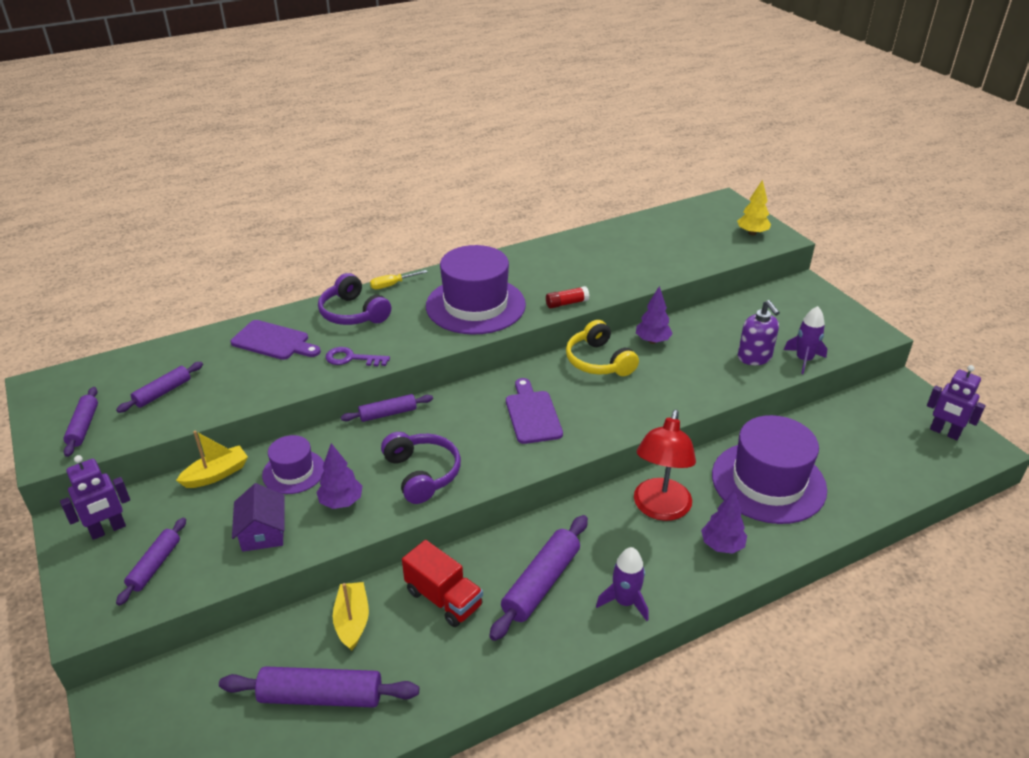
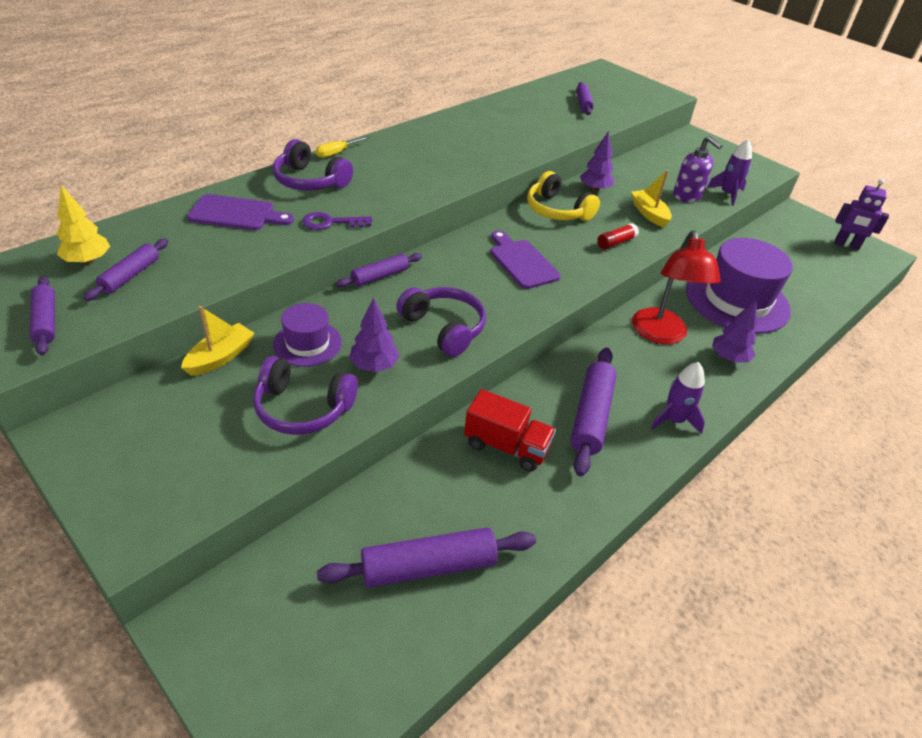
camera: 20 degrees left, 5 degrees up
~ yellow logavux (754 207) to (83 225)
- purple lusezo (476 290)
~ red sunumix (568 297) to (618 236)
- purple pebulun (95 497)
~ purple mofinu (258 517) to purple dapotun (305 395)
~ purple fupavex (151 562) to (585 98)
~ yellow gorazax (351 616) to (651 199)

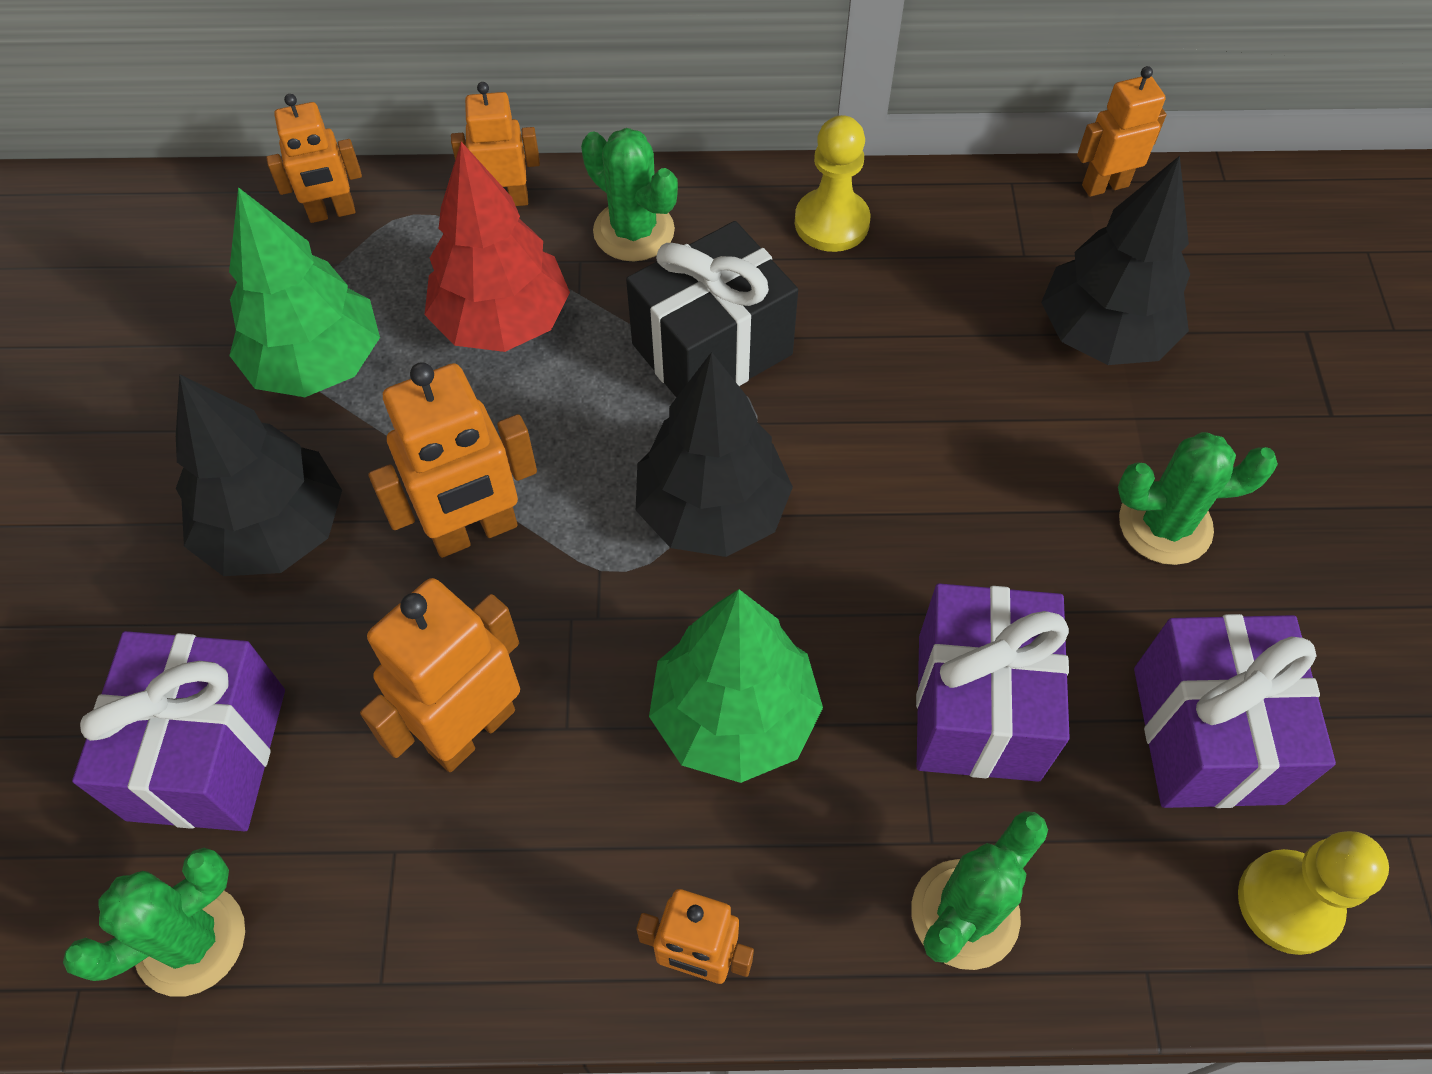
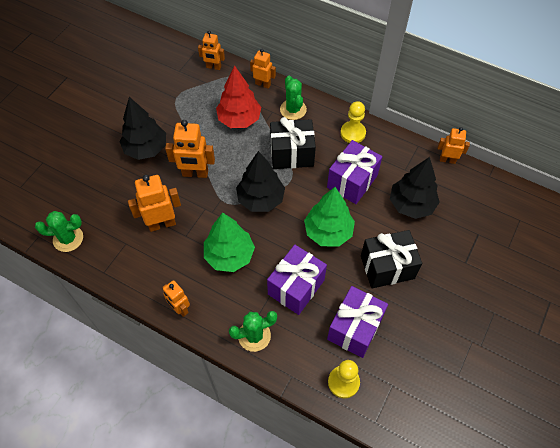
camera: 30 degrees right, 0 degrees up
~ green logavux (304 292) to (329 217)
~ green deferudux (1198 498) to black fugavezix (391 259)
~ purple fugavezix (178 731) to (354 172)

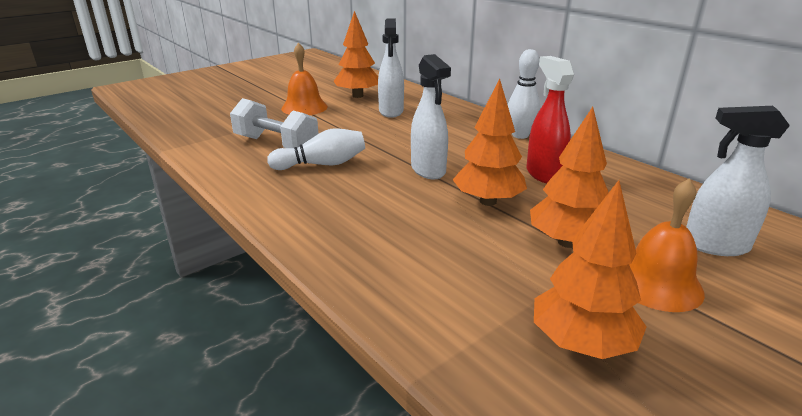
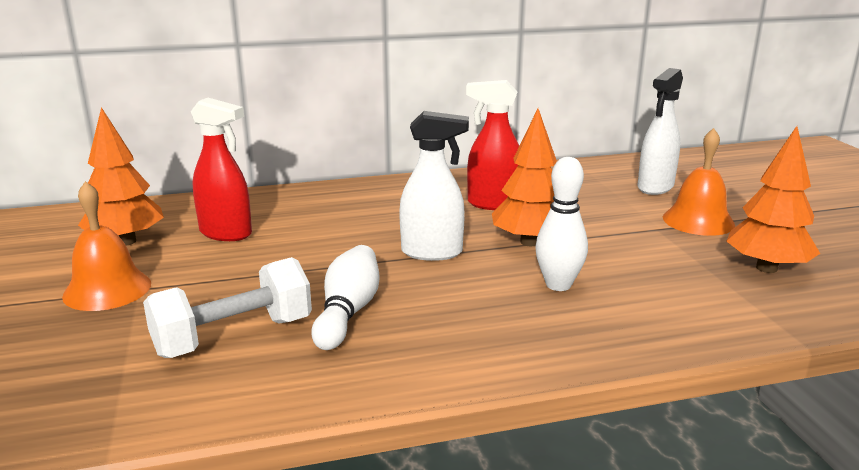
camera: 65 degrees left, 5 degrees down
~ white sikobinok (391 68) to red sikobinok (221 169)
~ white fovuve (524 94) to (561 224)
- orange logavux (569 177)

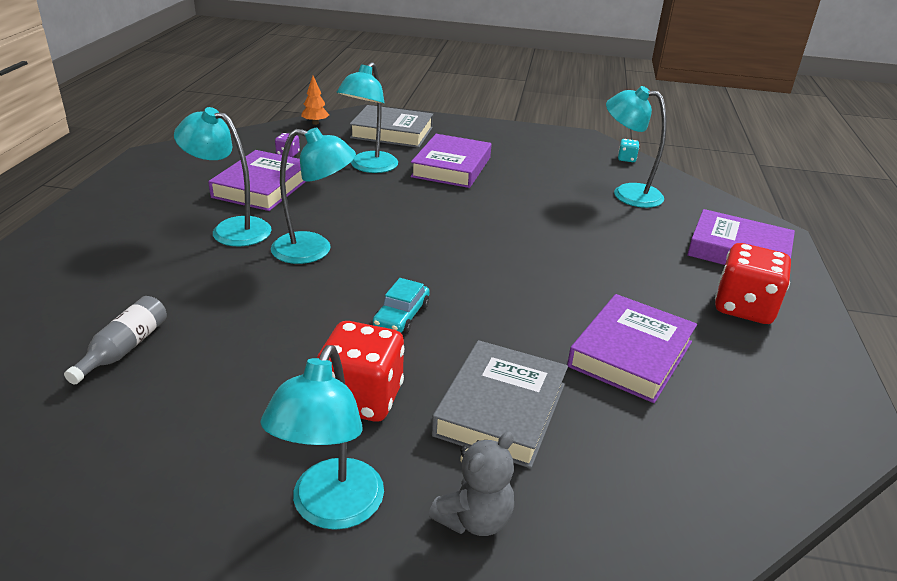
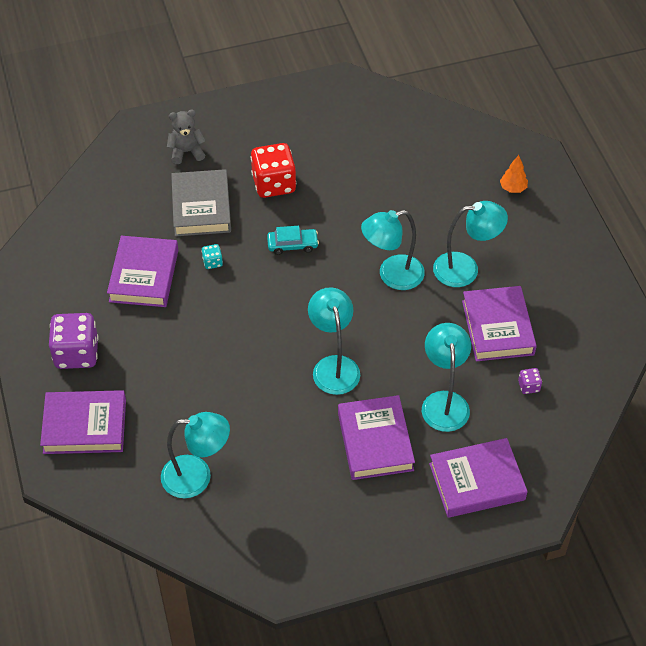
camera: 155 degrees right, 20 degrees up
~ orange logavux (315 100) to (514 174)
~ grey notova (391 126) to purple notova (478 478)
~ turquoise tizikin (628 150) to (212 256)
~ red tizikin (753 283) to purple tizikin (74 341)
~ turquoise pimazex (401 306) = (293 240) 90 degrees clockwise
- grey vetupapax (115 340)
~ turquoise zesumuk (322 437) to (334 341)
~ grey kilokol (471 483) = (186 137) 60 degrees clockwise

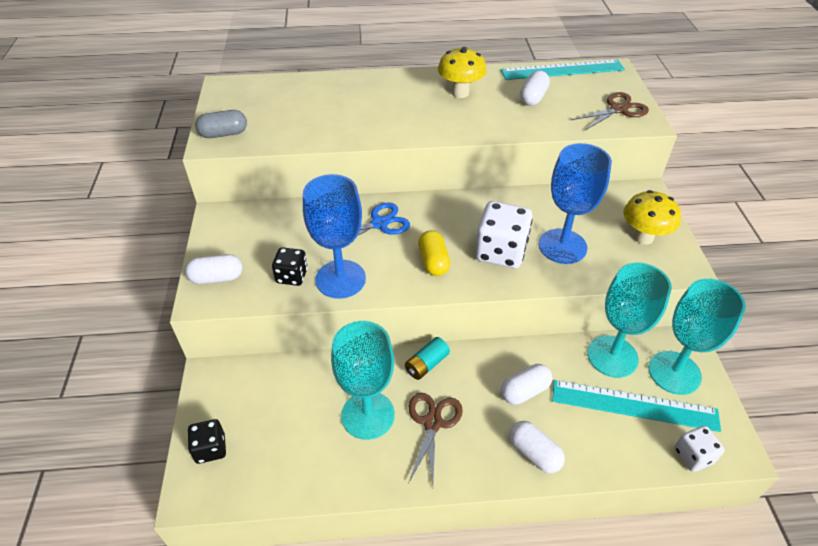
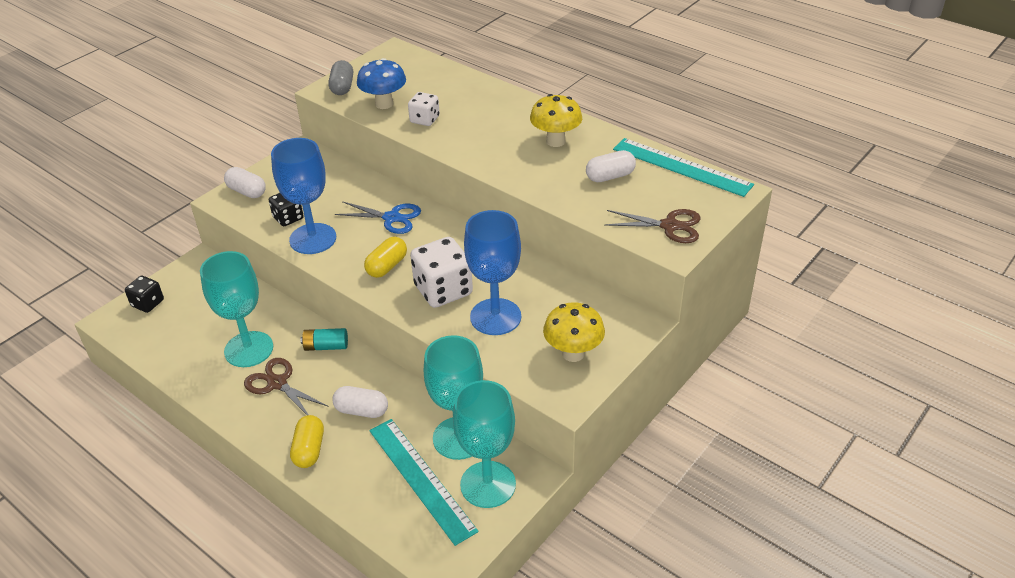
camera: 45 degrees right, 5 degrees down
~ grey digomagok (221 124) = (340 77) 60 degrees clockwise
~ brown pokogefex (435 439) = (286 386) 105 degrees counterclockwise
~ white digomagok (537 447) to yellow digomagok (307 441)
~ white tizikin (699 449) to (424 109)
+ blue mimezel (381 83)

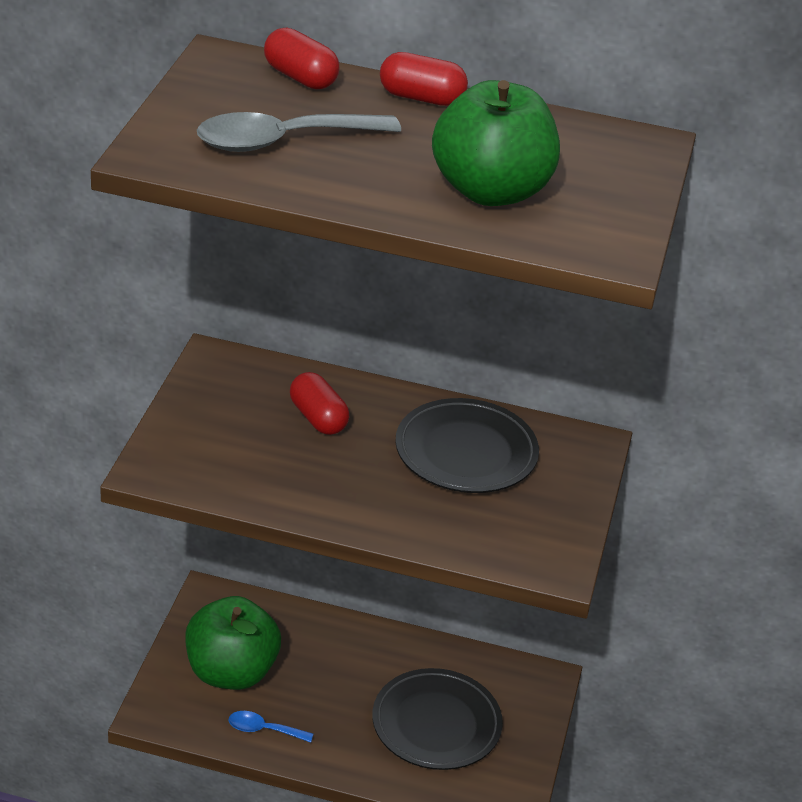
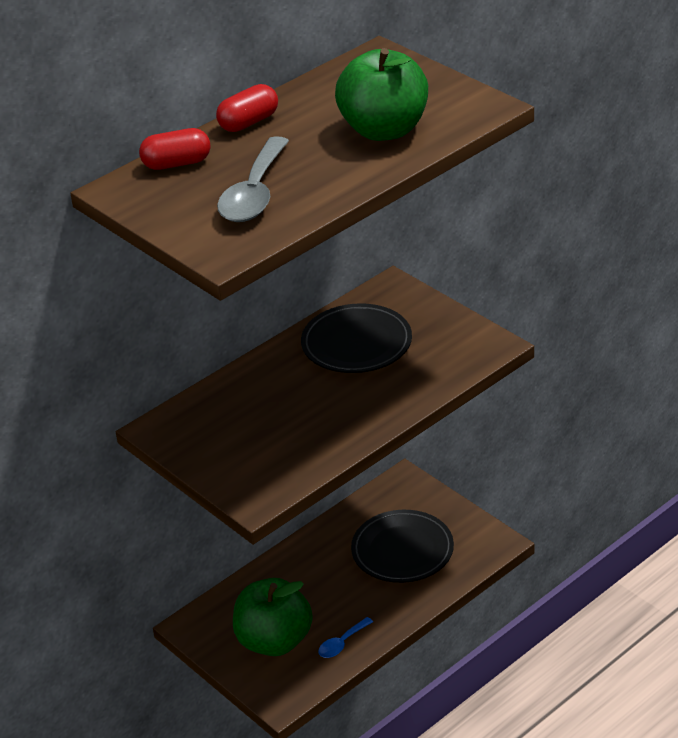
camera: 50 degrees left, 0 degrees up
- red digomagok (319 403)

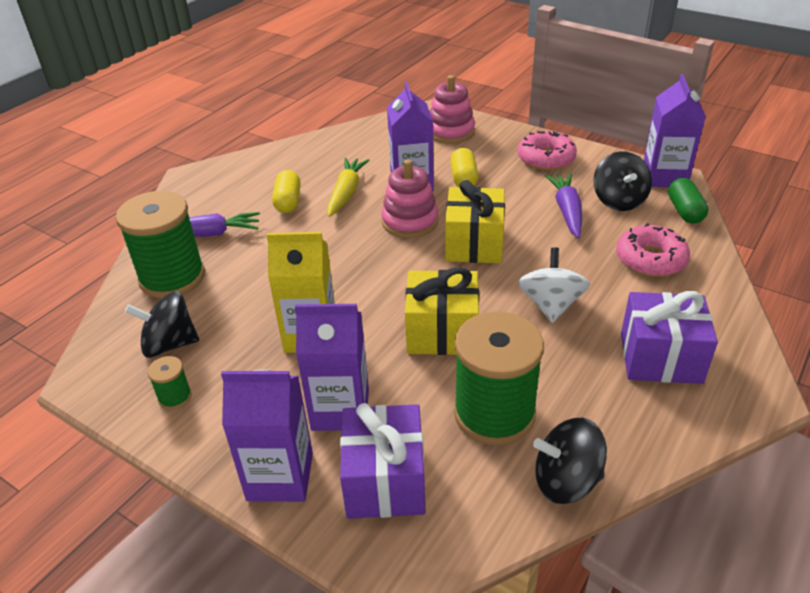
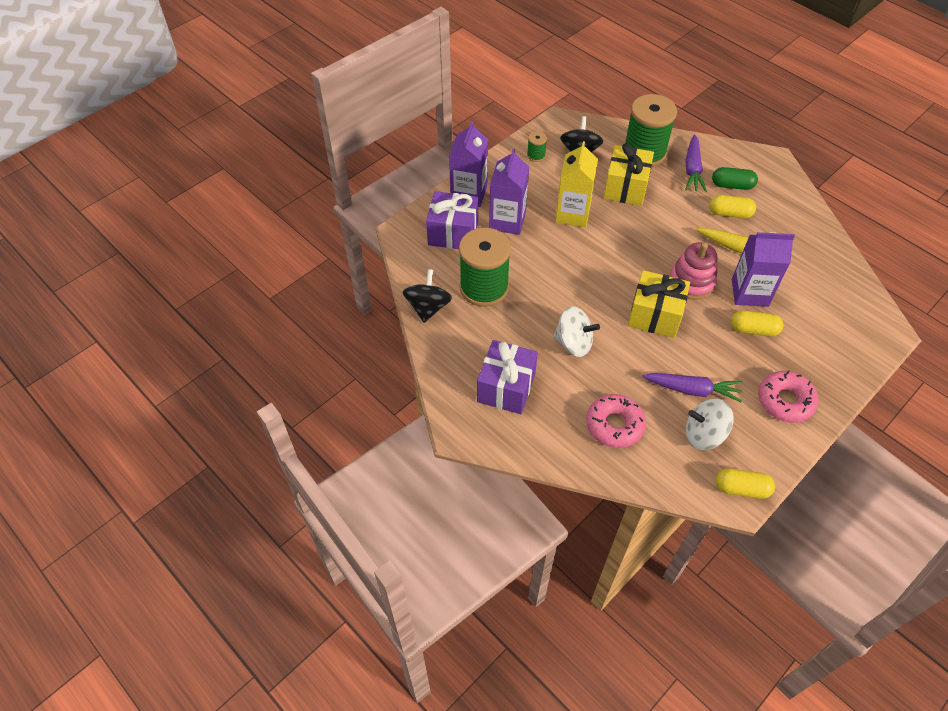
camera: 100 degrees right, 15 degrees up
~ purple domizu (675 130) to yellow digomagok (745 483)
- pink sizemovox (452 109)
~ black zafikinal (622 181) to white zafikinal (710 424)
~ green digomagok (688 201) to (735 178)
~ yellow fugavezix (442 311) to (628 174)

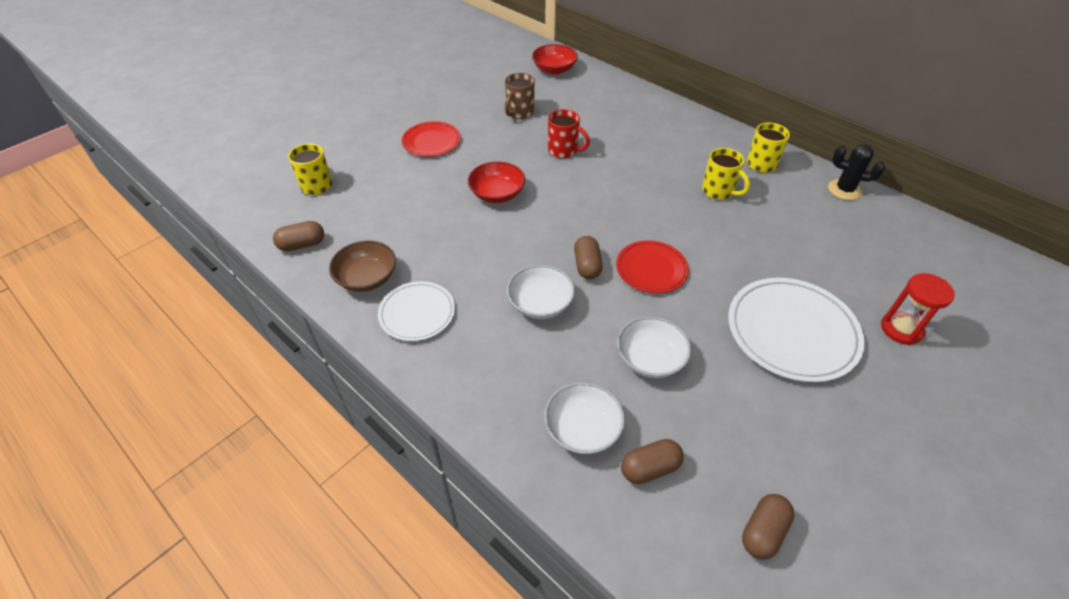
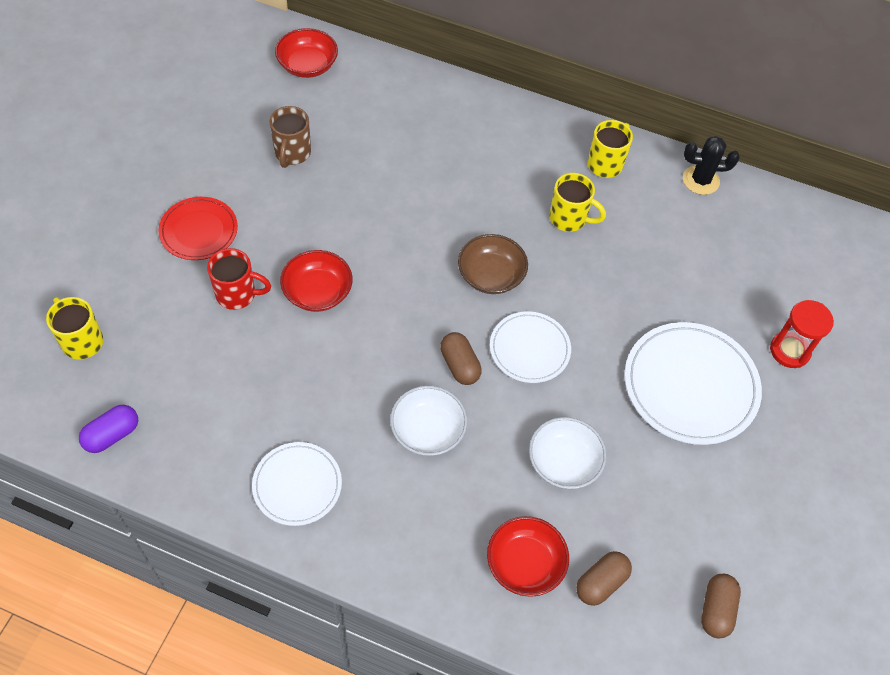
camera: 25 degrees left, 10 degrees up
~ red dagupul (569 133) to (239 279)
~ brown digomagok (298 236) to purple digomagok (108 429)
~ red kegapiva (652 266) to white kegapiva (530 347)
~ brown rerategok (362 266) to (493 264)
~ white rerategok (584 418) to red rerategok (528 556)

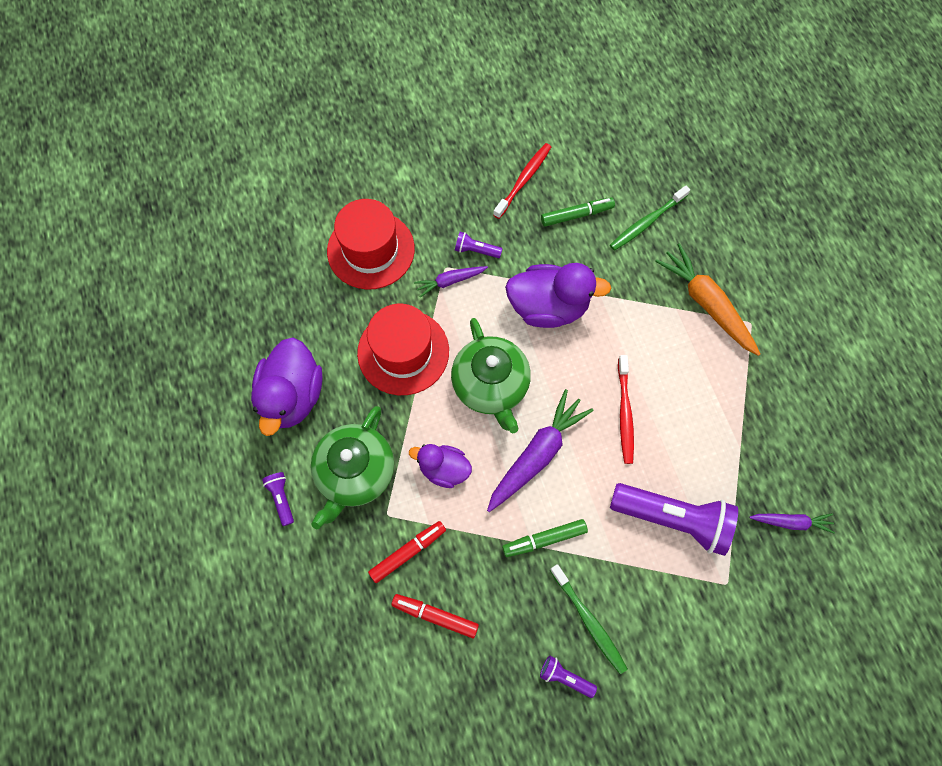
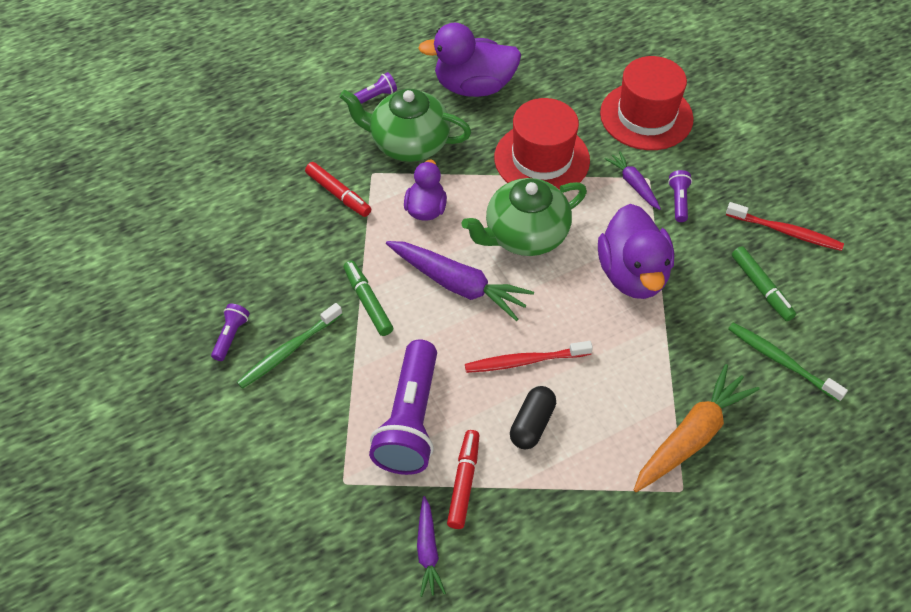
camera: 80 degrees right, 15 degrees down
~ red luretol (435 616) to (463 479)
+ black digomagok (533 417)

